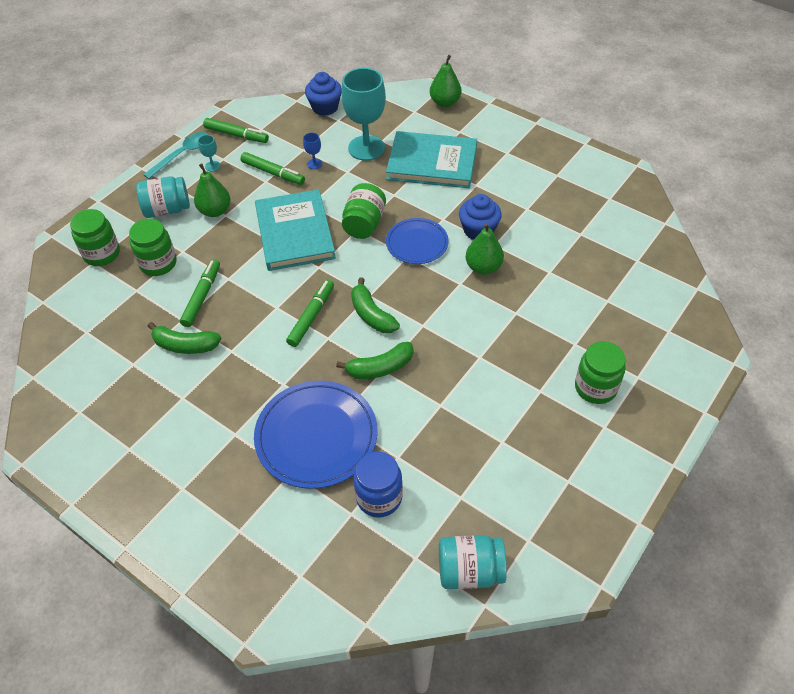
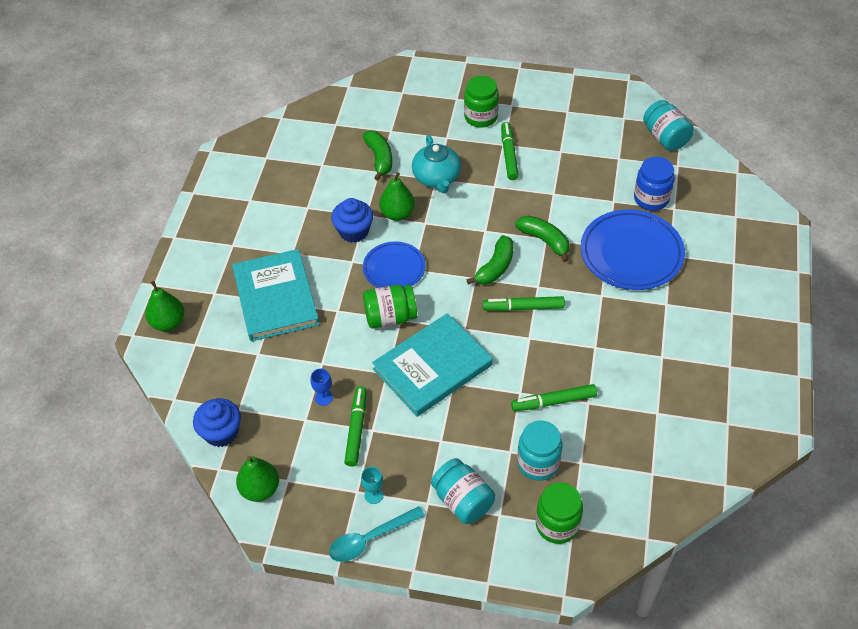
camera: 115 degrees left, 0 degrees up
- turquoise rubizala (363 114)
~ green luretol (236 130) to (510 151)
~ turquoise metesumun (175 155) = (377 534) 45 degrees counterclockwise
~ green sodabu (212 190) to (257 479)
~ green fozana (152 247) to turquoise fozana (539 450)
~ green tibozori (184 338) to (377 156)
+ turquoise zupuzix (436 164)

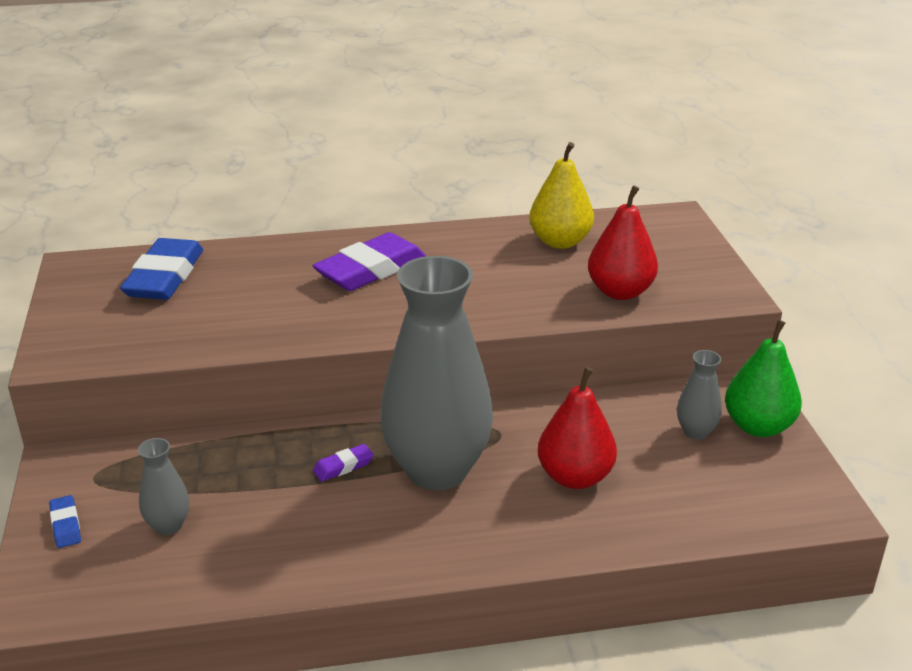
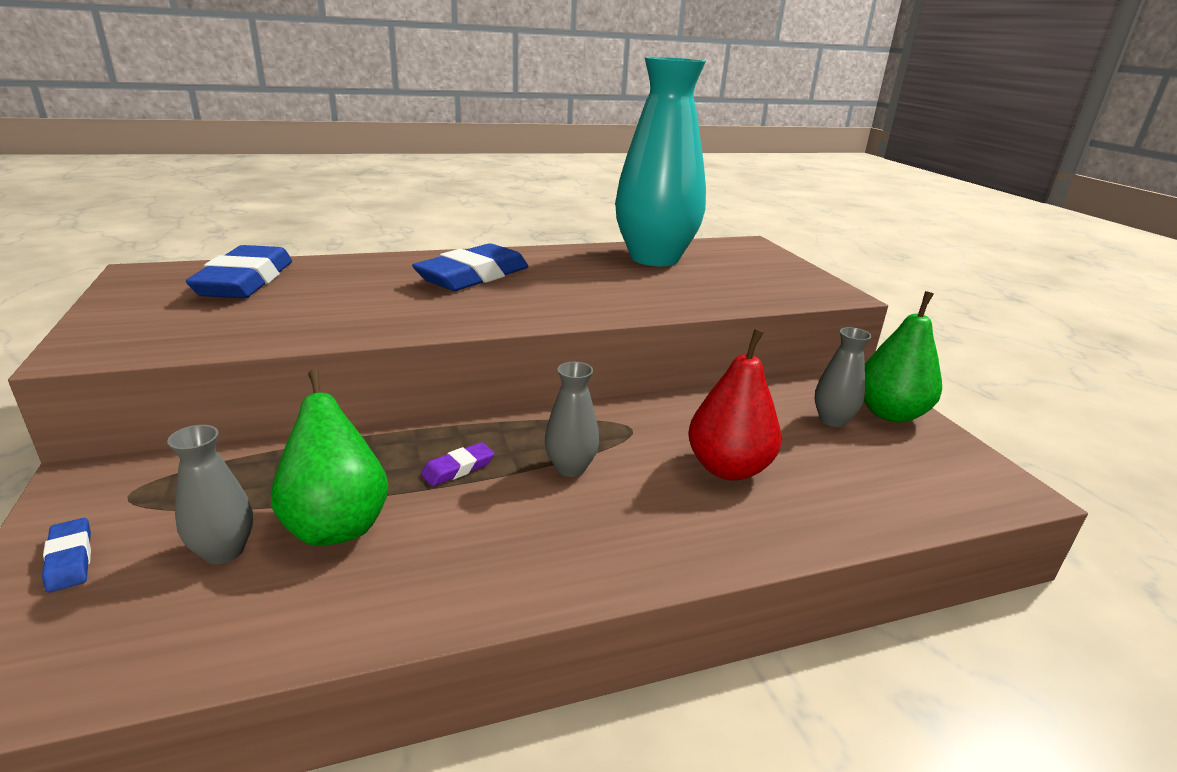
camera: 10 degrees left, 5 degrees down
~ yellow sodabu (561 195) to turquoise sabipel (660 161)
- red sodabu (623 242)
~ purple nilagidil (369 261) to blue nilagidil (470 267)
~ grey sabipel (436 373) = (572 419) x0.42
+ green sodabu (330 457)

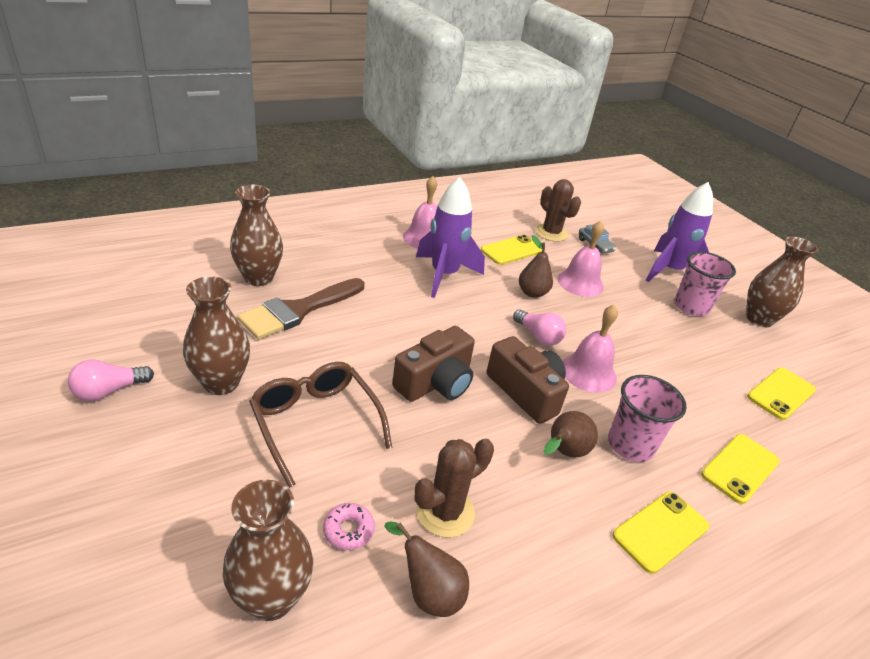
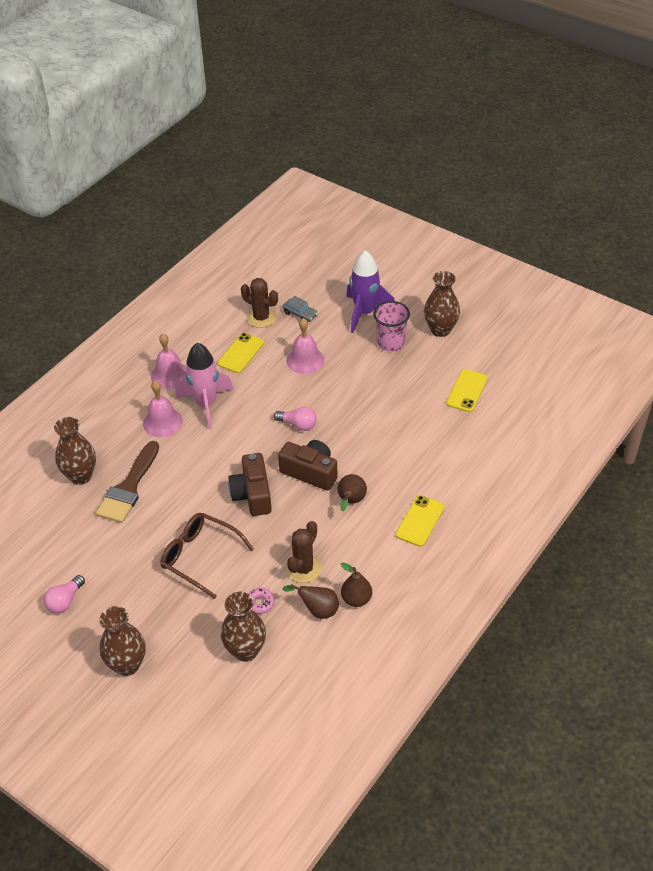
camera: 20 degrees left, 10 degrees up
~ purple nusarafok (450 237) to pink nusarafok (204 386)
~ brown sodabu (536 266) to (356 585)
~ brown sabipel (216 335) to (122 641)
~ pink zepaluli (590 349) to (163 409)
~ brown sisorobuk (433 364) = (250 484) 150 degrees clockwise
- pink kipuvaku (647 418)
- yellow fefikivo (740 469)

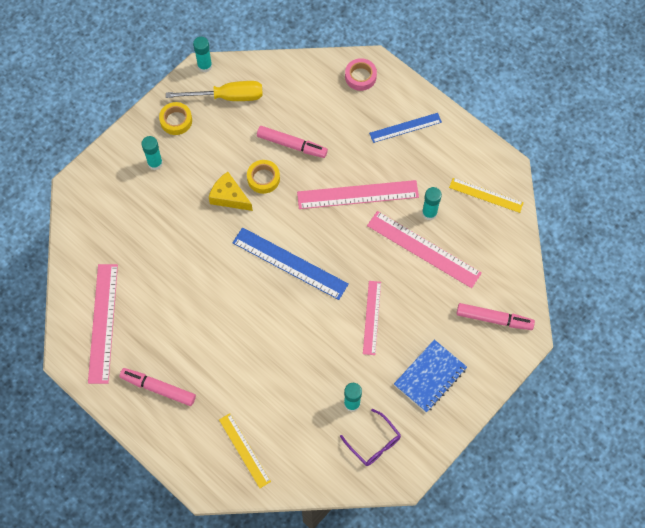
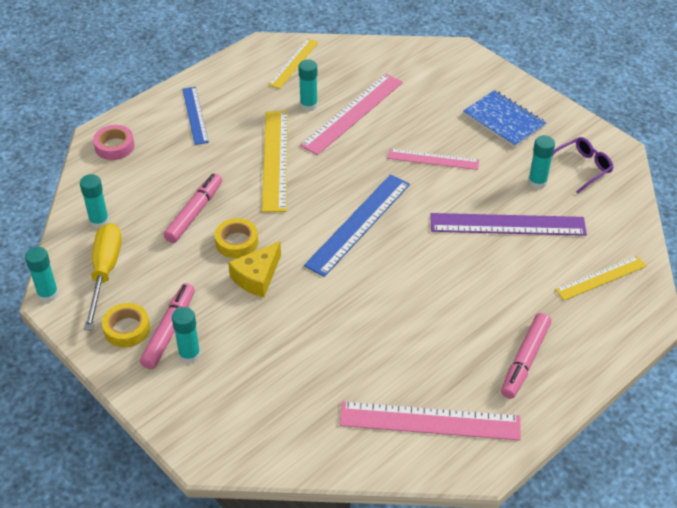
camera: 85 degrees left, 20 degrees down
~ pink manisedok (358 194) to yellow manisedok (275 161)
~ pink luretol (495 316) to (167 326)
+ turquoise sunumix (94 201)
+ purple manisedok (508 224)

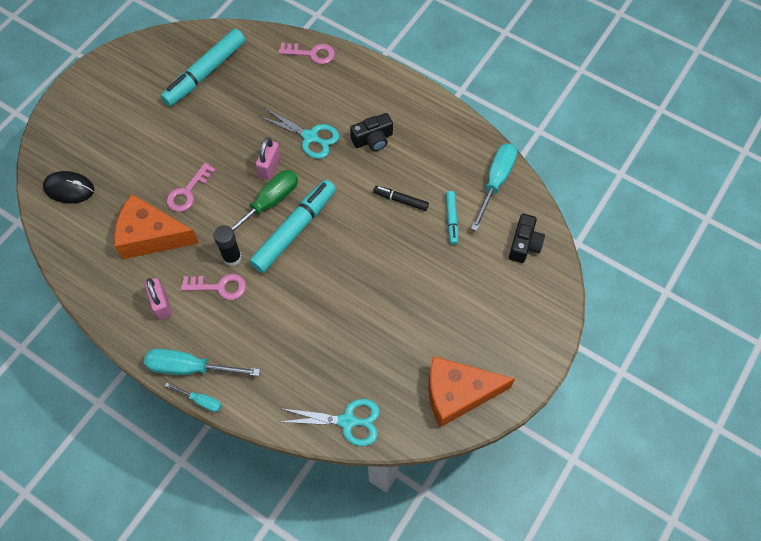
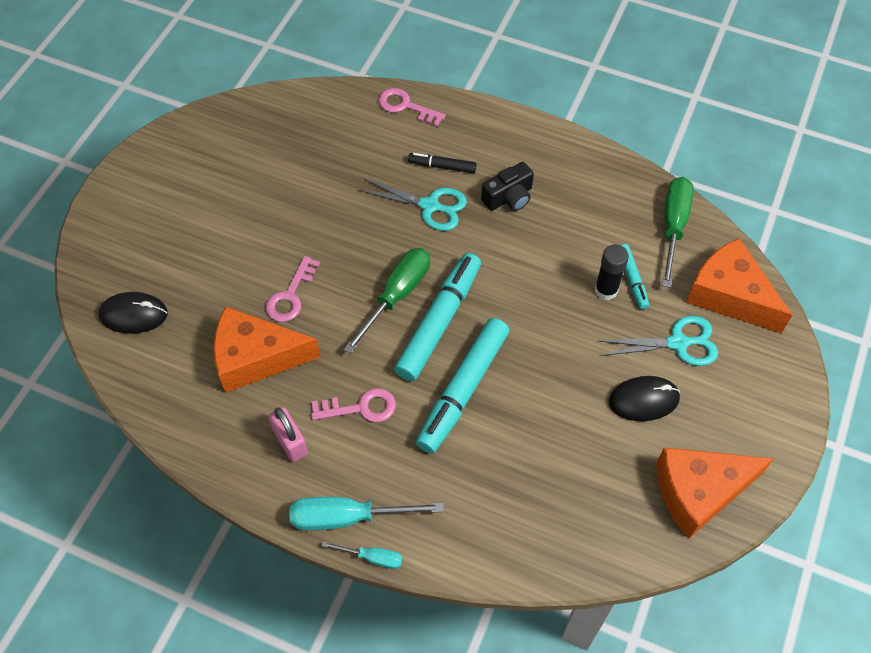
camera: 10 degrees left, 5 degrees down
~ turquoise luretol (202 68) to (462 386)
~ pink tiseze (306 53) = (412 107) 150 degrees counterclockwise
- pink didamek (268 158)
~ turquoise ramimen (494 187) to green ramimen (678 232)
~ black luretol (401 198) to (442 163)
~ black sisorobuk (527 238) to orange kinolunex (739 286)
~ black sunumix (227 245) to (612 272)
~ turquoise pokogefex (330 422) to (658 341)
+ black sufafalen (644 398)

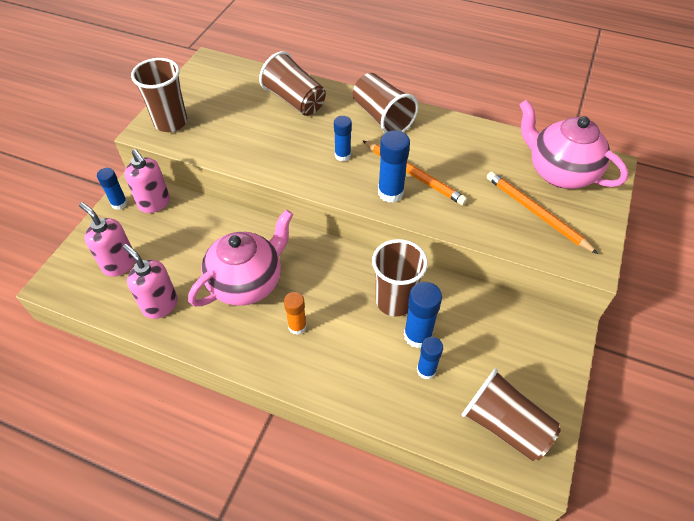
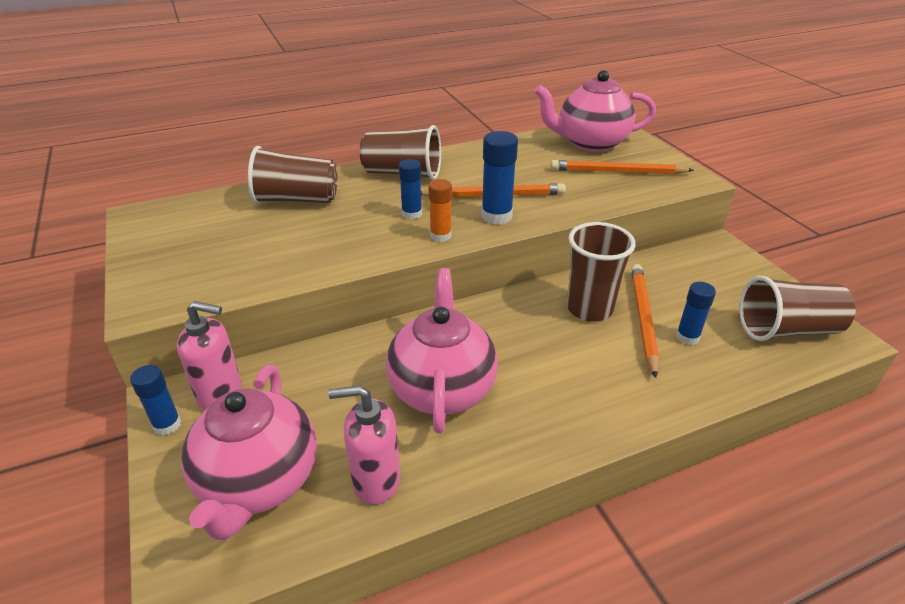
camera: 45 degrees left, 15 degrees down
- brown kipuvaku (159 95)
~ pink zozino (107 239) to pink zupuzix (249 452)
~ blue sunumix (423 315) to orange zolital (645 321)
~ orange sunumix (295 313) to (440 210)

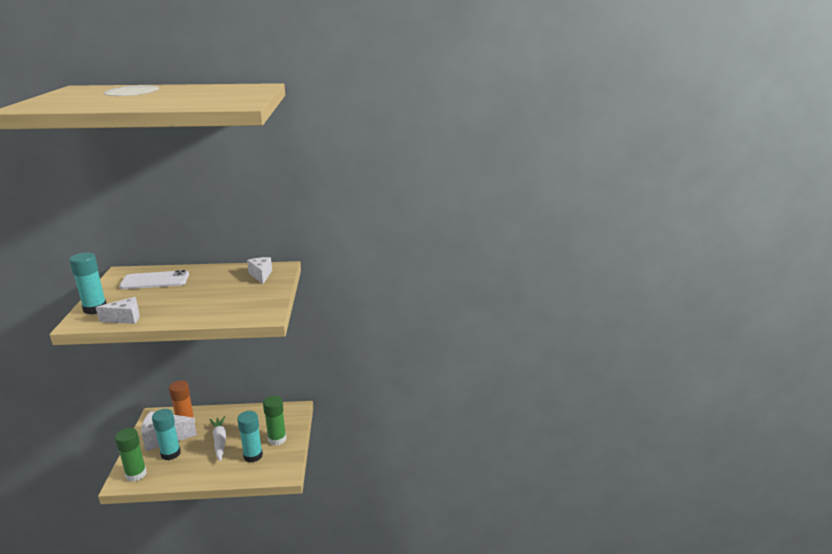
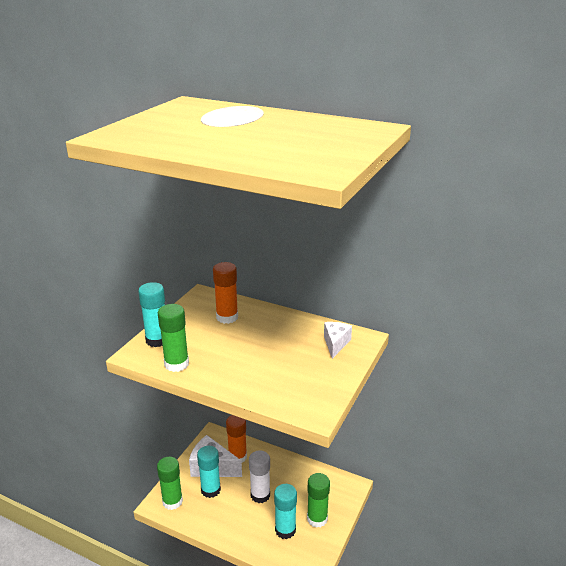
camera: 30 degrees right, 5 degrees up
~ white fefikivo (154 279) to orange sunumix (225 293)
~ white kinolunex (118 310) to green sunumix (173 338)
~ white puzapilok (218 438) to white sunumix (259 476)

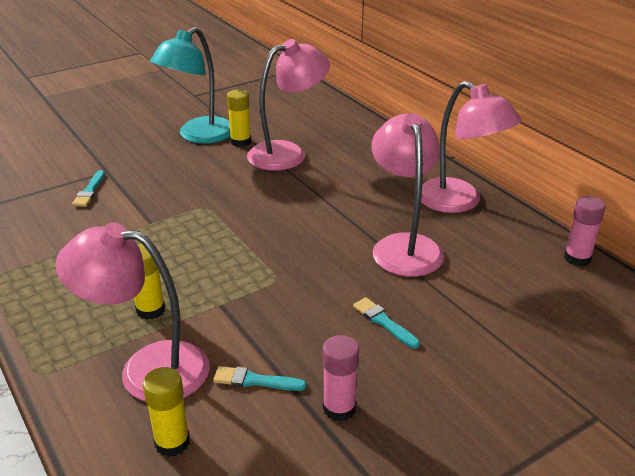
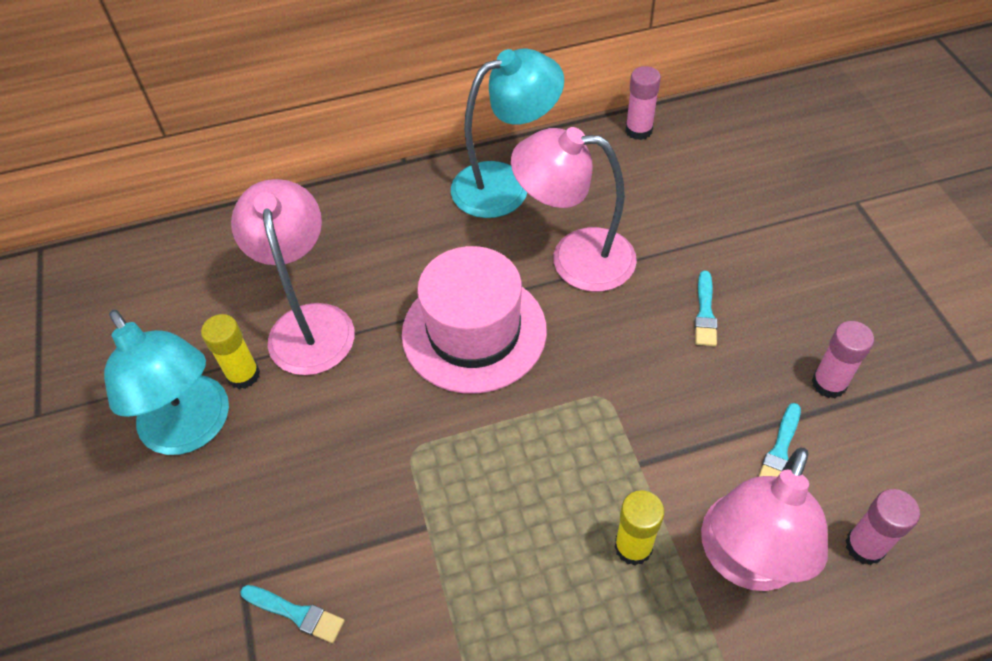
camera: 70 degrees left, 20 degrees up
~ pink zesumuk (471 147) to turquoise zesumuk (507 133)
~ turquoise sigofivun (386 322) = (706 308) 60 degrees counterclockwise
~ yellow sunumix (166 412) to pink sunumix (882 527)
+ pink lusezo (474 320)

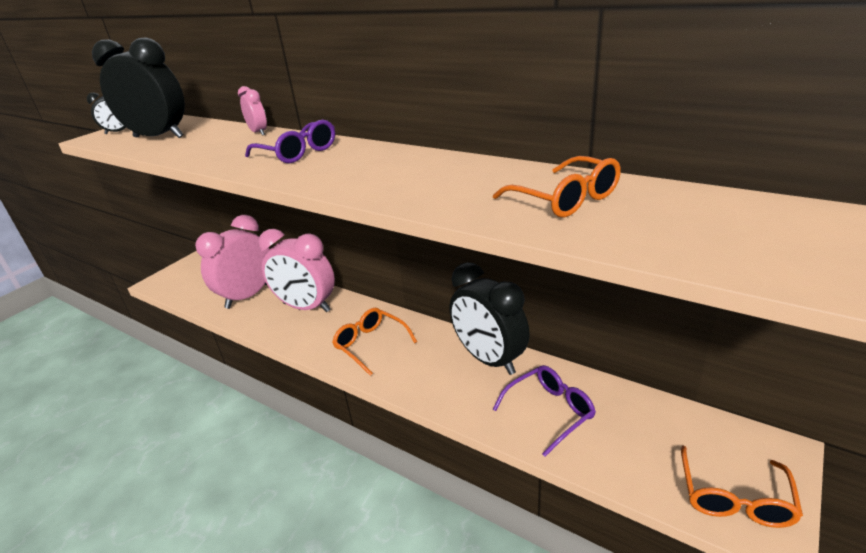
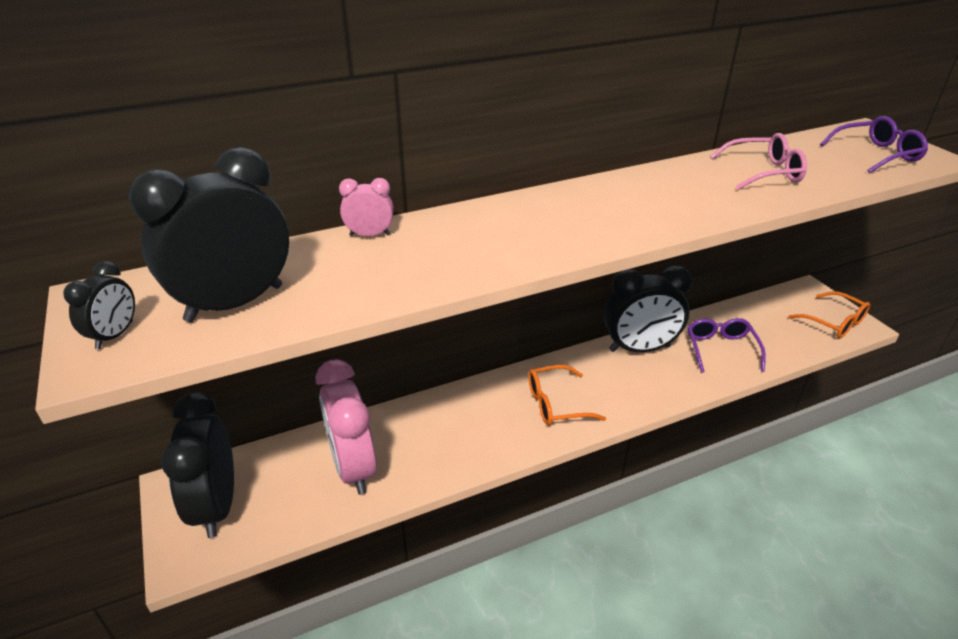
camera: 60 degrees left, 5 degrees up
~ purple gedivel (290 141) to (874 144)
~ orange gedivel (557 187) to pink gedivel (758 161)
- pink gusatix (296 270)
+ black gusatix (197 465)

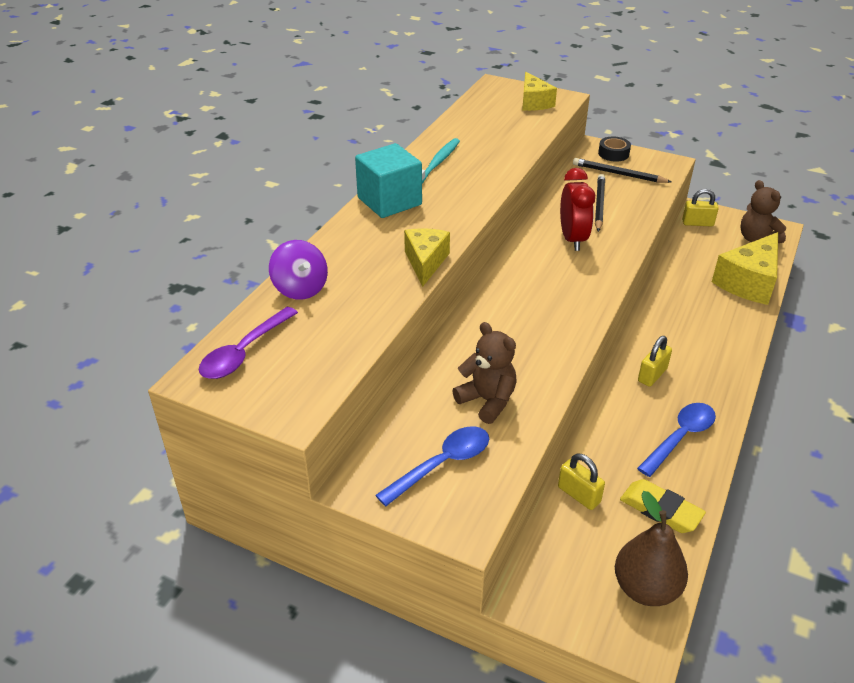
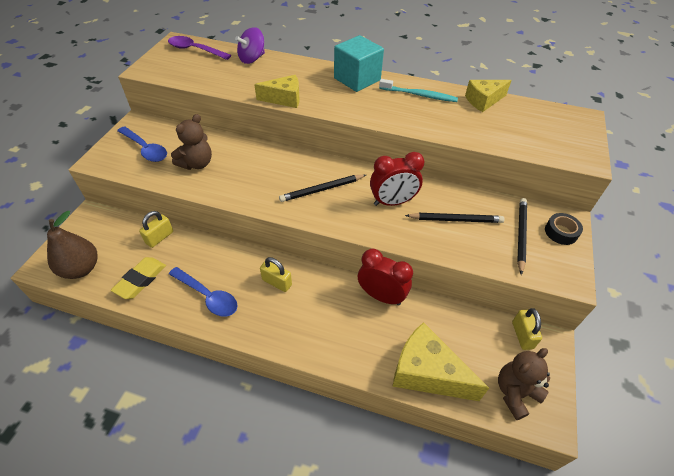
camera: 80 degrees right, 10 degrees up
~ yellow kinolunex (539 91) to (488 96)
+ black zolital (322 188)
+ red gusatix (385 277)

